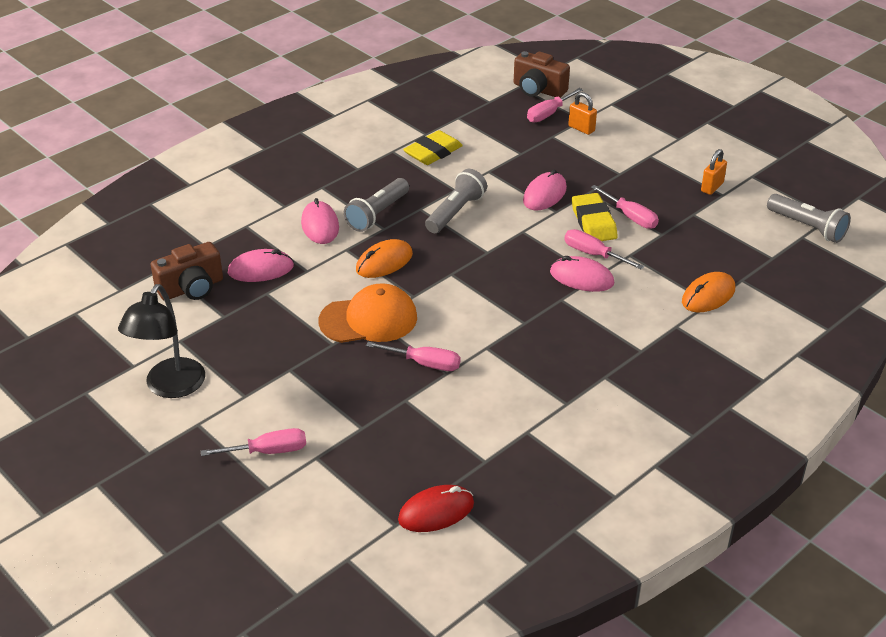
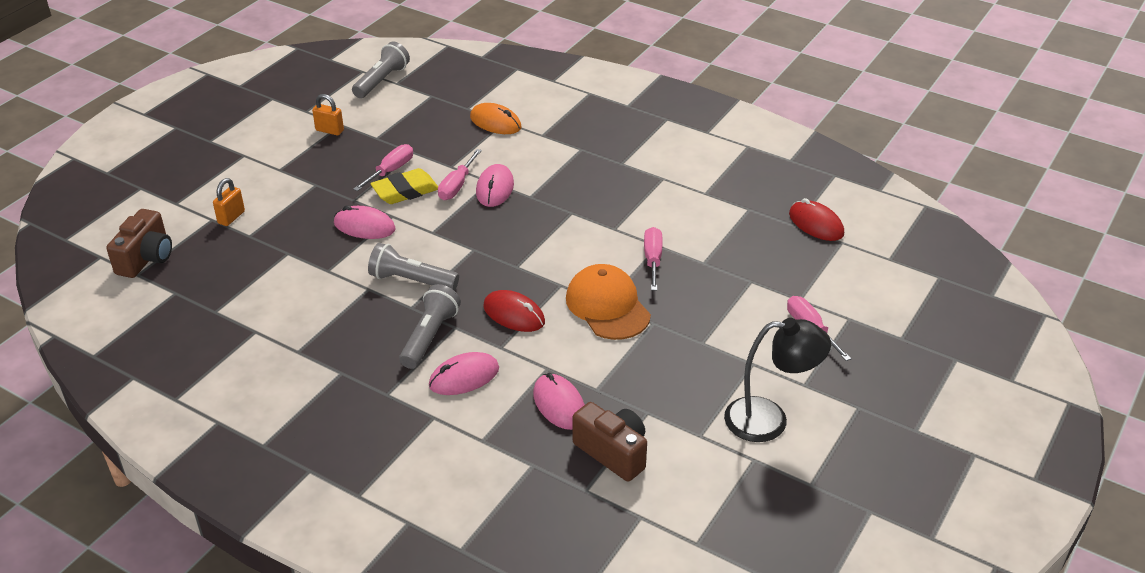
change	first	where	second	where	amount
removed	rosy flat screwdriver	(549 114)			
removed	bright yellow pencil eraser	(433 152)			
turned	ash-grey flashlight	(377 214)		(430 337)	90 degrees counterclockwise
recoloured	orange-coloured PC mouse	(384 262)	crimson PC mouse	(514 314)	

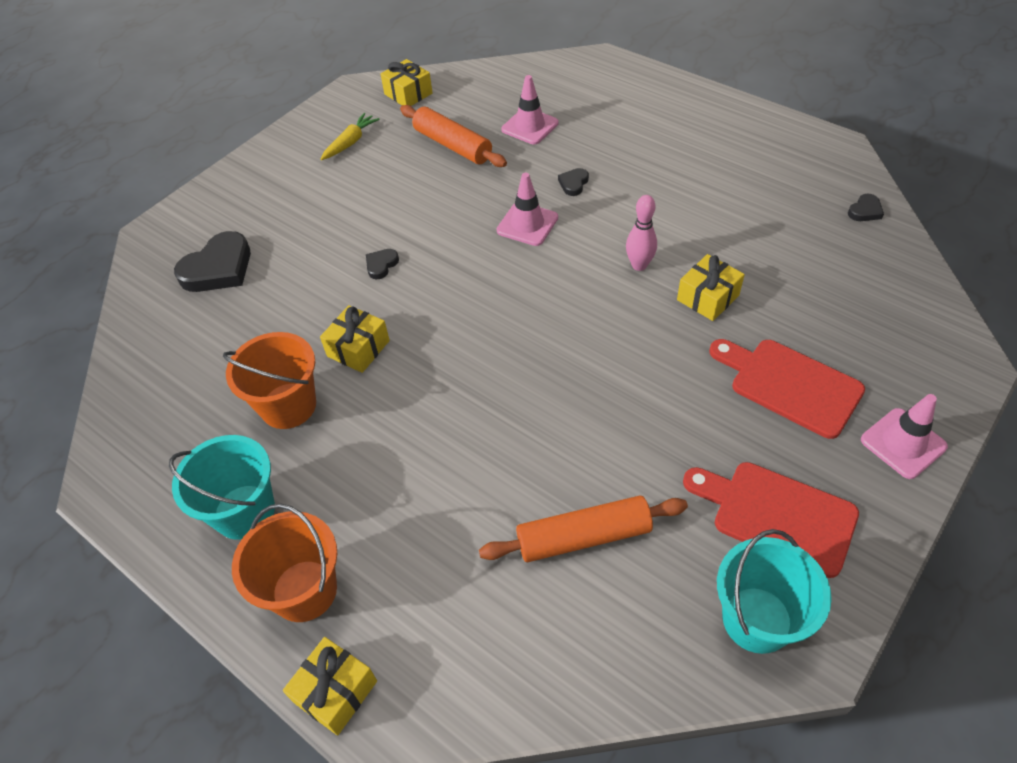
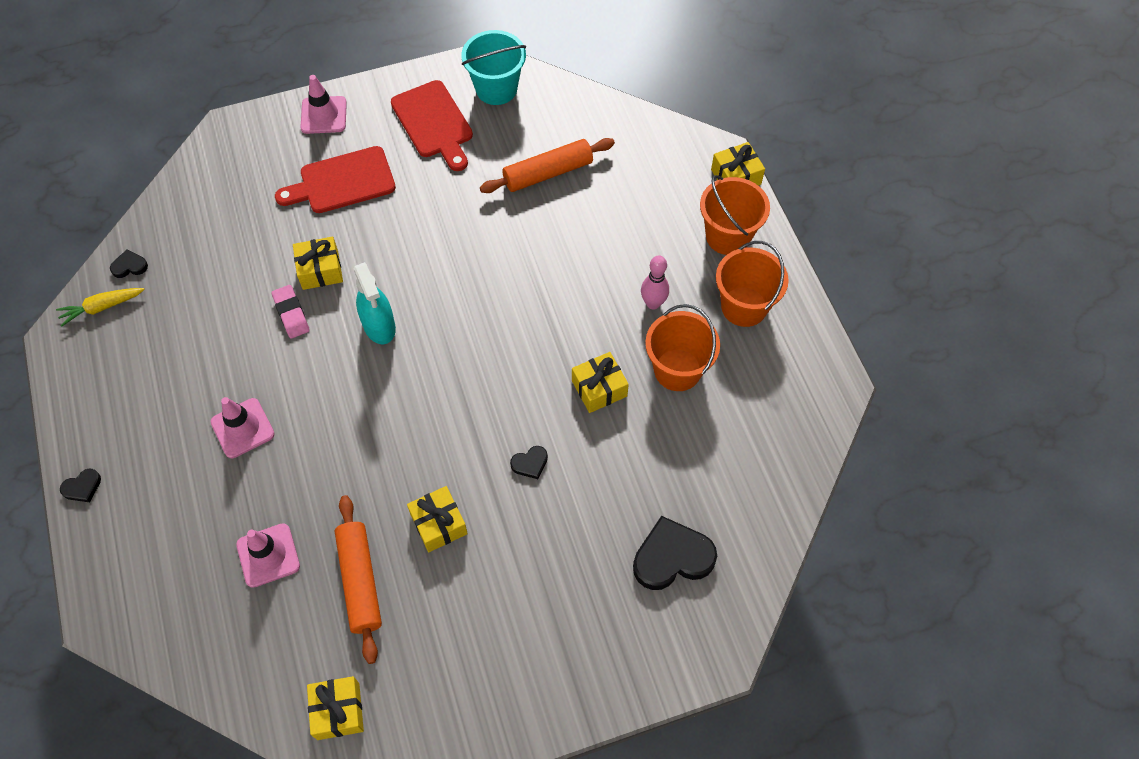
change	first	where	second	where	amount
moved	bright yellow carrot	(350 142)		(102 307)	
moved	black heart	(573 183)		(82 487)	
moved	rosy safety cone	(527 224)		(242 428)	
moved	rosy bowling pin	(639 265)		(653 303)	
turned	crimson chopping board	(790 385)		(342 182)	90 degrees clockwise
recoloured	turquoise pail	(244 512)	orange-coloured pail	(744 306)	
turned	orange-coloured pastry roller	(583 537)		(548 173)	45 degrees counterclockwise
added			turquoise sprayer	(379 326)	
added			rosy pencil eraser	(291 314)	
added			bright yellow wrapped gift	(439 524)	

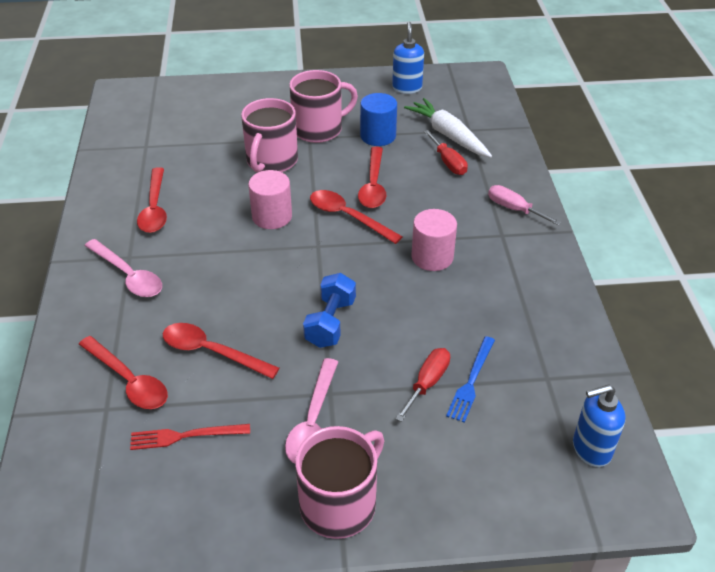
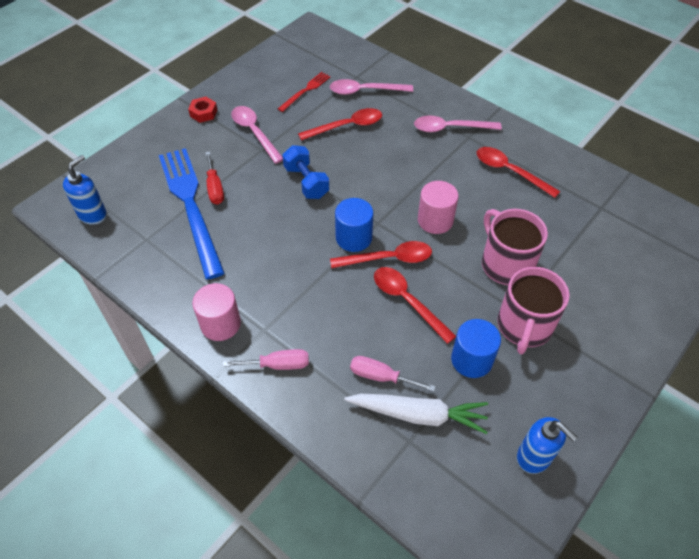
change	first	where	second	where	amount
recoloured	crimson flat screwdriver	(448 162)	rosy flat screwdriver	(381 376)	
moved	rosy solid cylinder	(432 257)		(220 324)	
recoloured	crimson teaspoon	(128 381)	rosy teaspoon	(365 91)	
resized	royal blue table fork	(471 381)		(190 205)	x2.15
replaced	rosy tea mug	(339 504)	crimson hexagon nut	(203 113)	
added			royal blue solid cylinder	(354 238)	

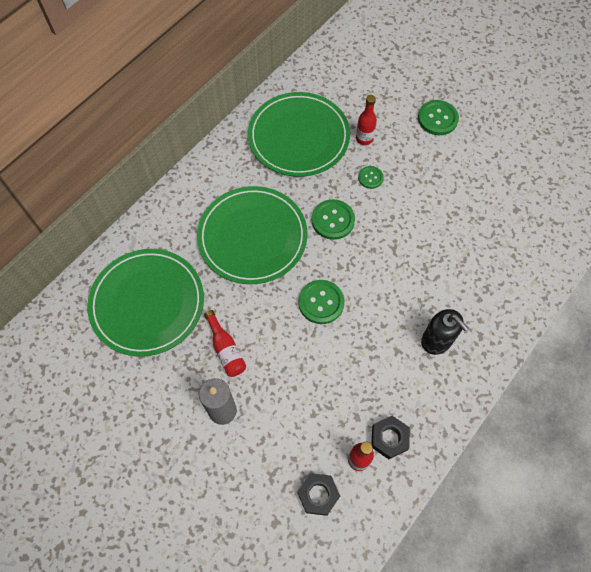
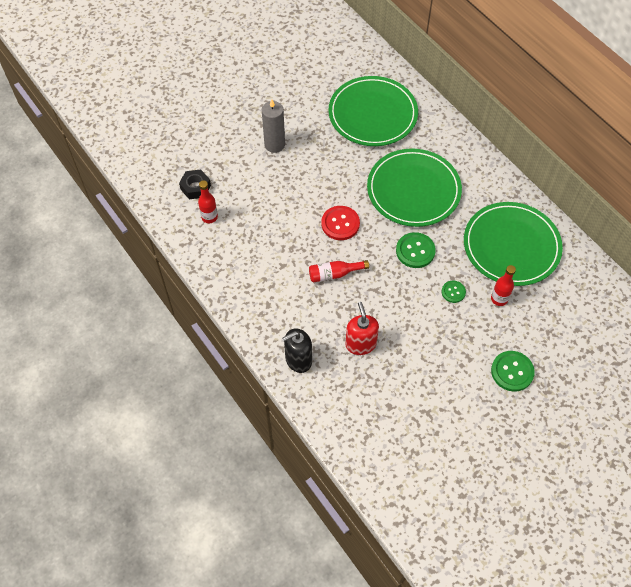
change	first	where	second	where	amount
recoloured	leaf-green button	(321 302)	crimson button	(340 224)	
moved	black pump bottle	(437 340)		(298 360)	
moved	crimson bottle	(226 349)		(334 274)	
removed	black hexagon nut	(389 438)			
added			crimson pump bottle	(360 344)	

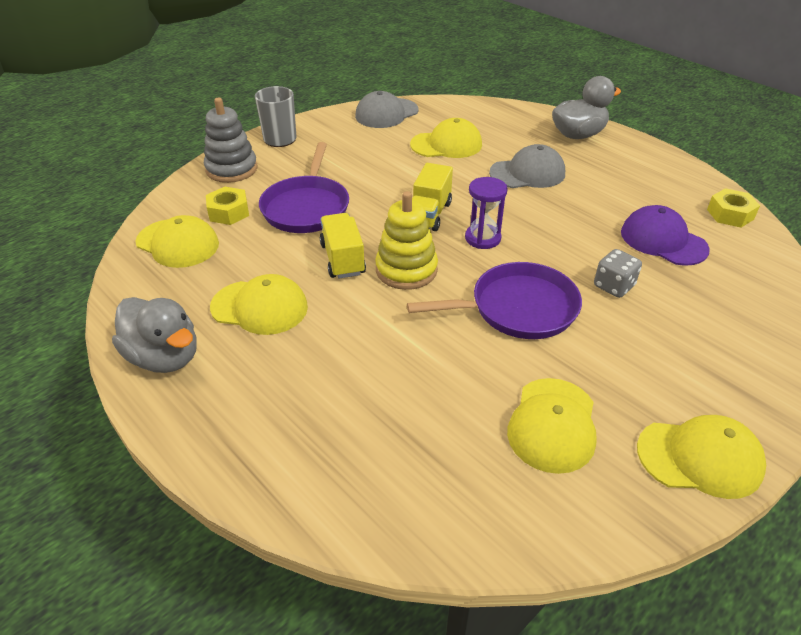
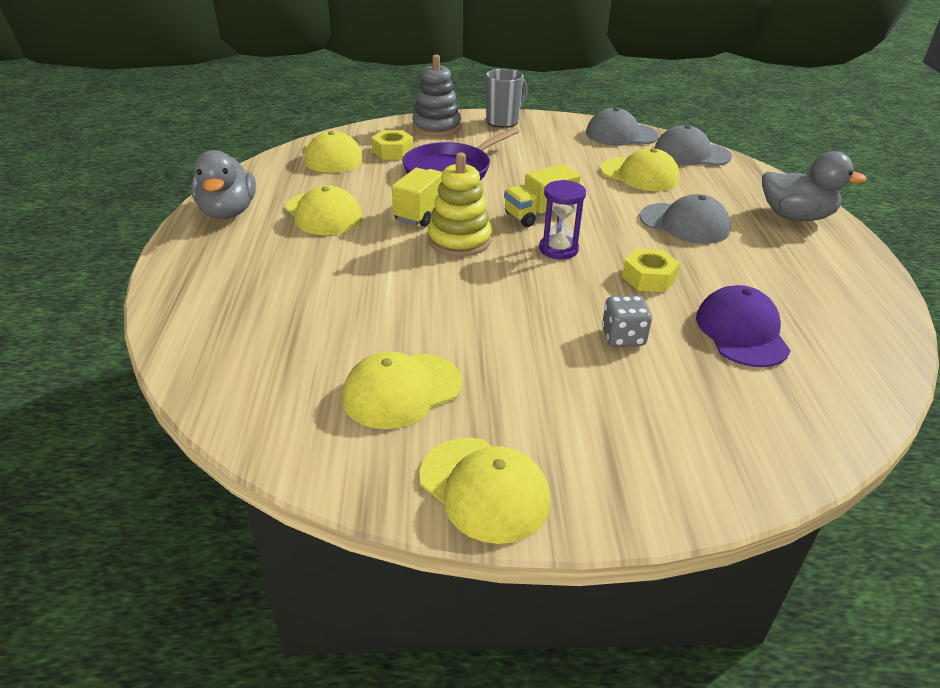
change	first	where	second	where	amount
moved	bright yellow hexagon nut	(730 214)		(648 278)	
removed	violet frying pan	(517 308)			
added			ash-grey baseball cap	(691 154)	

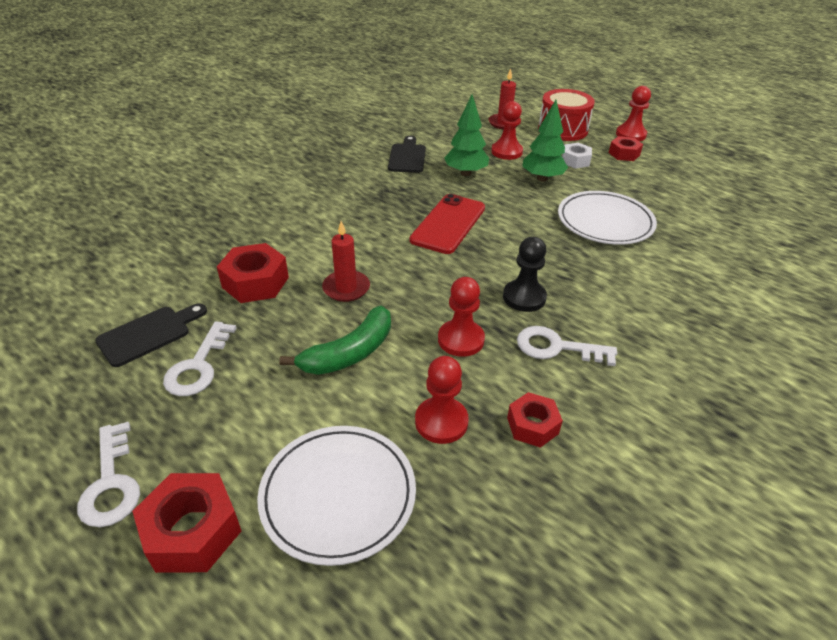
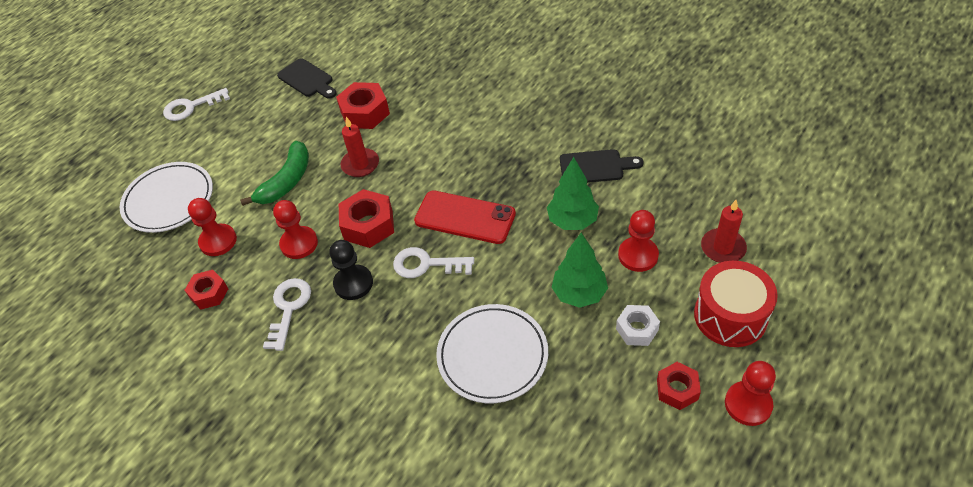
change	first	where	second	where	amount
turned	leaf-green banana	(349 353)		(286 181)	105 degrees counterclockwise
moved	snow-white key	(198 366)		(426 264)	
moved	crimson hexagon nut	(192 531)		(368 225)	

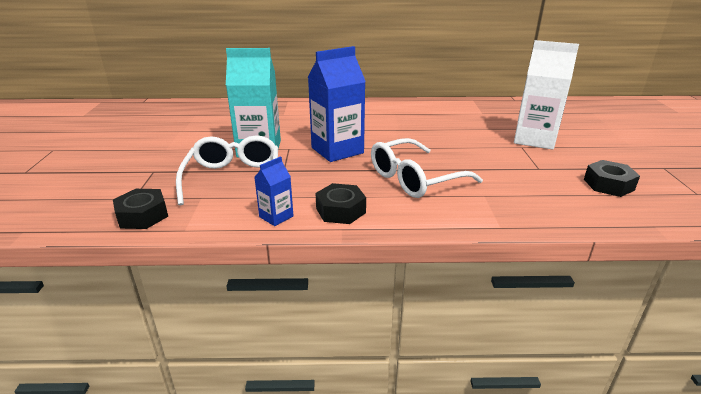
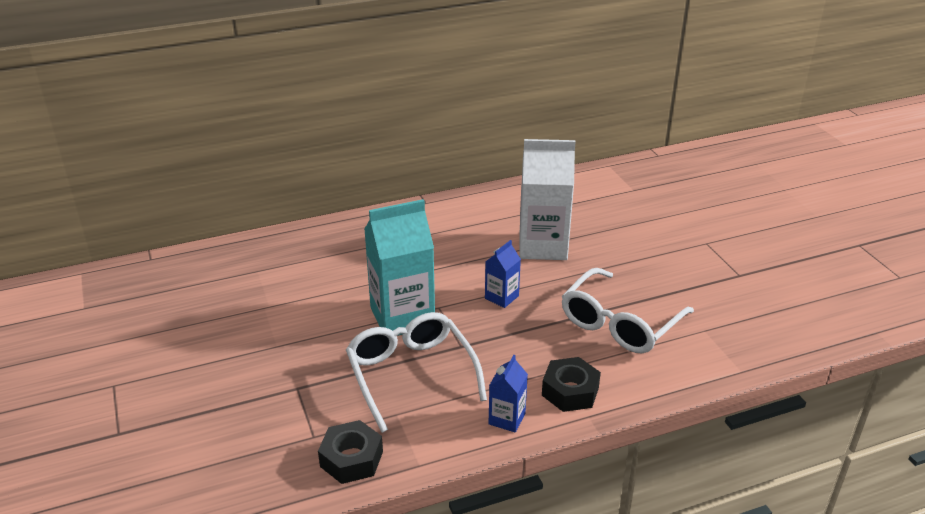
change	first	where	second	where	amount
moved	snow-white juice carton	(534 139)		(543 246)	
resized	royal blue juice carton	(337 150)		(501 297)	x0.49
removed	black hexagon nut	(608 184)			

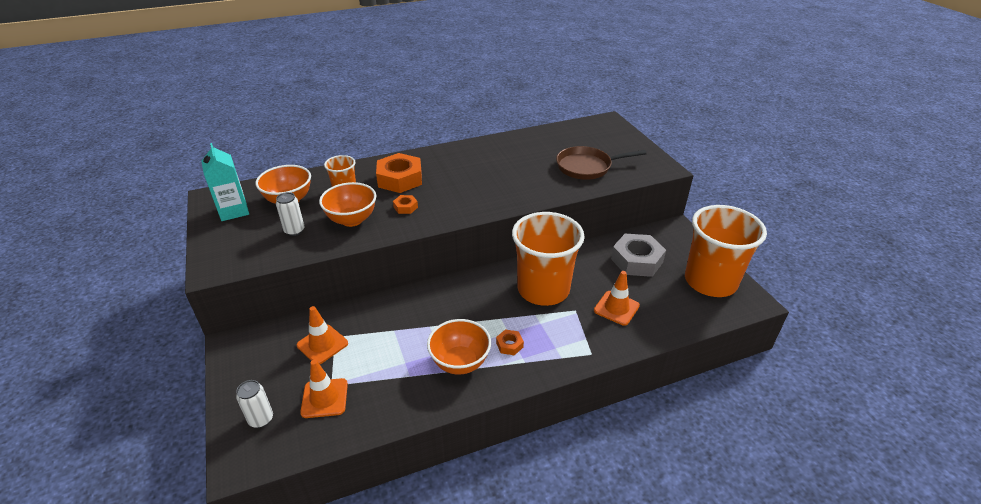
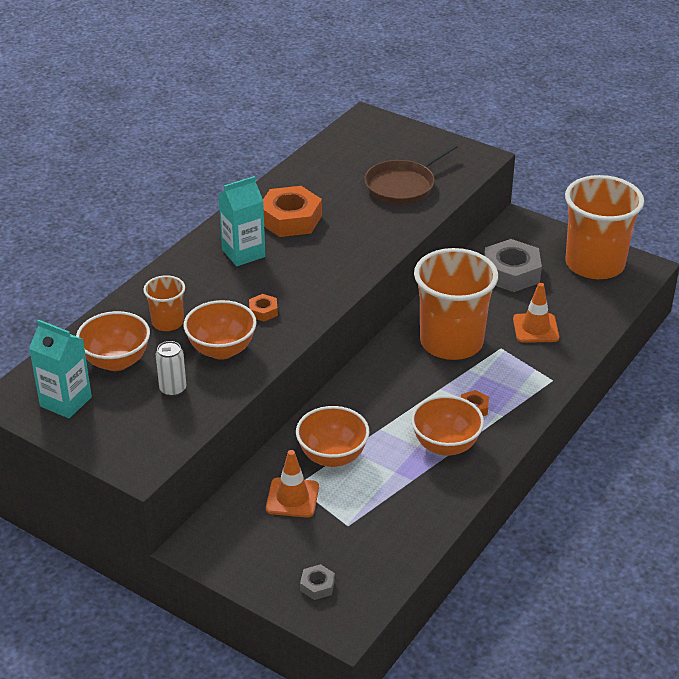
change	first	where	second	where	amount
moved	orange-coloured hexagon nut	(400 179)		(290 219)	
removed	orange-coloured safety cone	(324 398)			
replaced	snow-white tin	(261 419)	ash-grey hexagon nut	(317 585)	
added			turquoise juice carton	(243 253)	
added			orange-coloured deep dish	(332 456)	

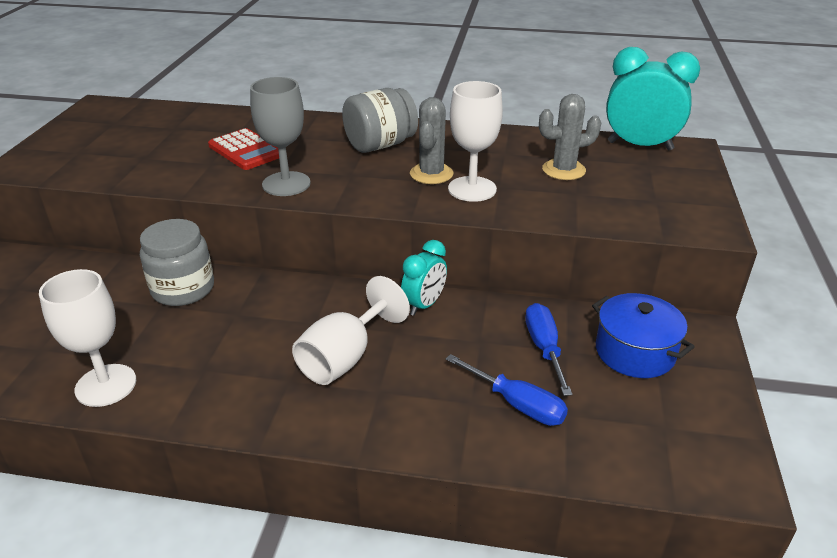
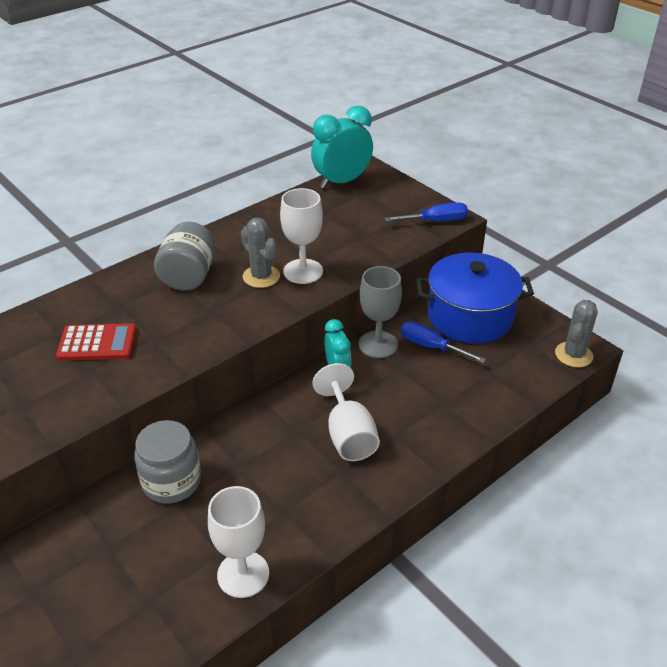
change	first	where	second	where	amount
moved	ash-grey wine glass	(286 184)		(378 344)	
moved	ash-grey saguaro cactus	(563 170)		(573 355)	
resized	royal blue pot	(634 352)		(470 316)	x1.58
moved	royal blue flat screwdriver	(517 404)		(435 221)	

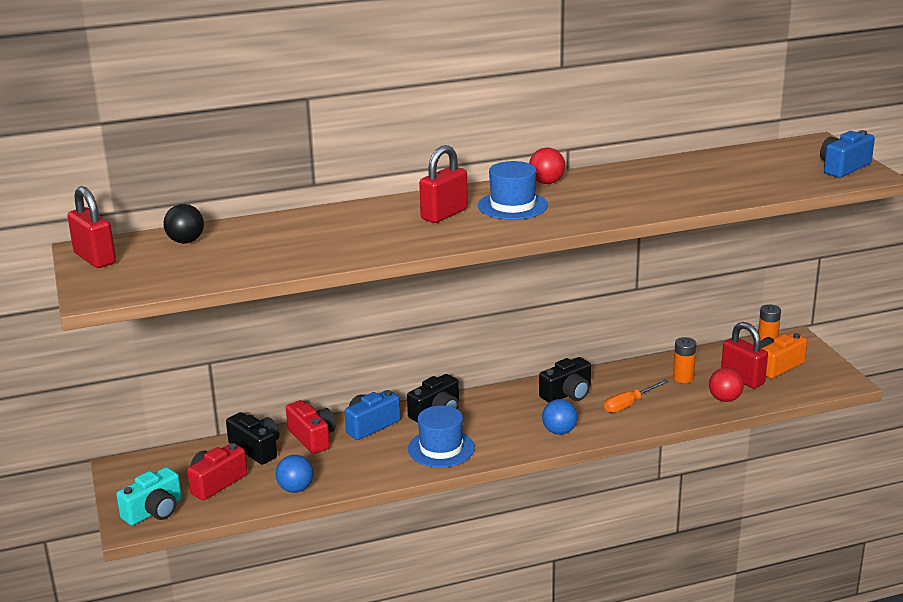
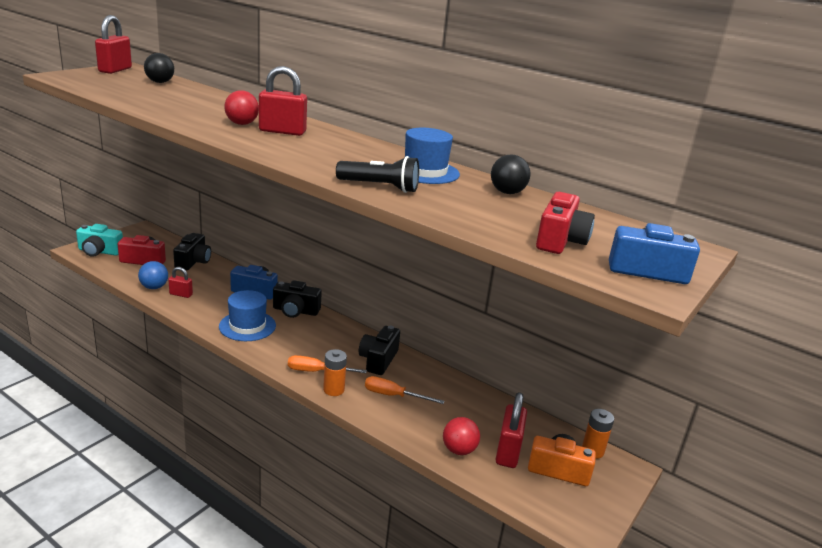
change	first	where	second	where	amount
moved	crimson sphere	(546 182)		(241 124)	
moved	royal blue hat	(512 206)		(425 171)	
moved	orange-coloured power cell	(683 378)		(333 390)	
turned	black photo camera	(567 394)		(378 360)	90 degrees clockwise
replaced	royal blue sphere	(559 431)	orange-coloured flat screwdriver	(317 371)	
moved	crimson photo camera	(312 438)		(560 241)	
added			black sphere	(507 192)	
added			black flashlight	(380 187)	
added			crimson padlock	(181 294)	

